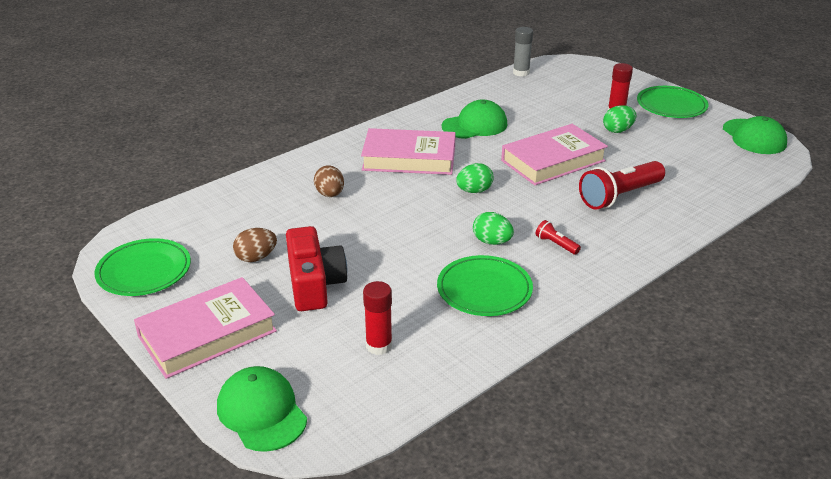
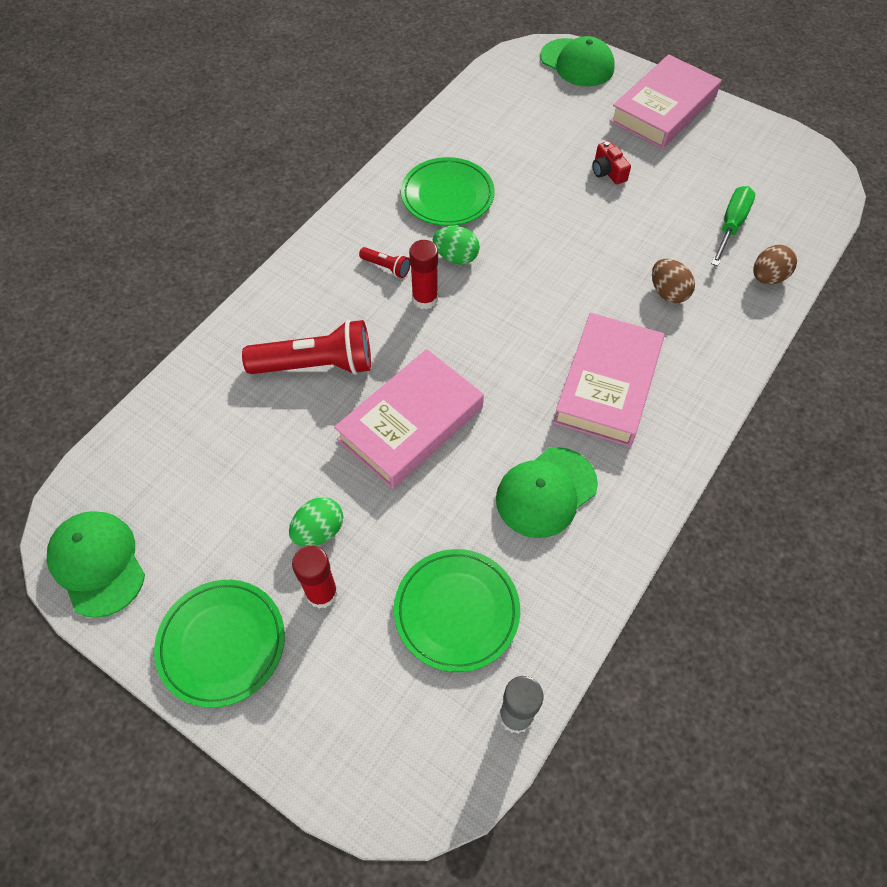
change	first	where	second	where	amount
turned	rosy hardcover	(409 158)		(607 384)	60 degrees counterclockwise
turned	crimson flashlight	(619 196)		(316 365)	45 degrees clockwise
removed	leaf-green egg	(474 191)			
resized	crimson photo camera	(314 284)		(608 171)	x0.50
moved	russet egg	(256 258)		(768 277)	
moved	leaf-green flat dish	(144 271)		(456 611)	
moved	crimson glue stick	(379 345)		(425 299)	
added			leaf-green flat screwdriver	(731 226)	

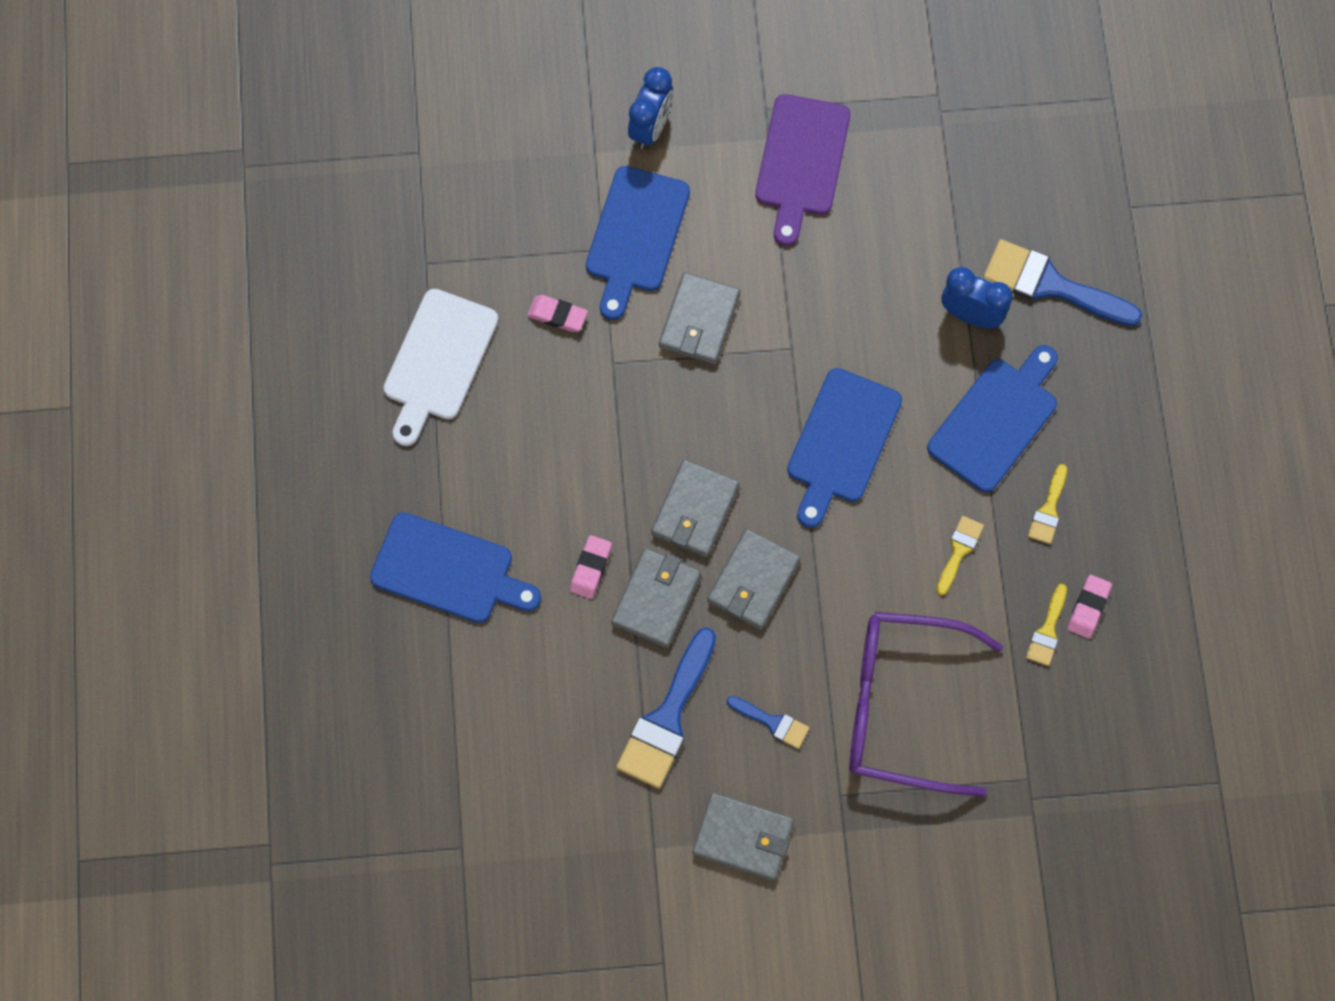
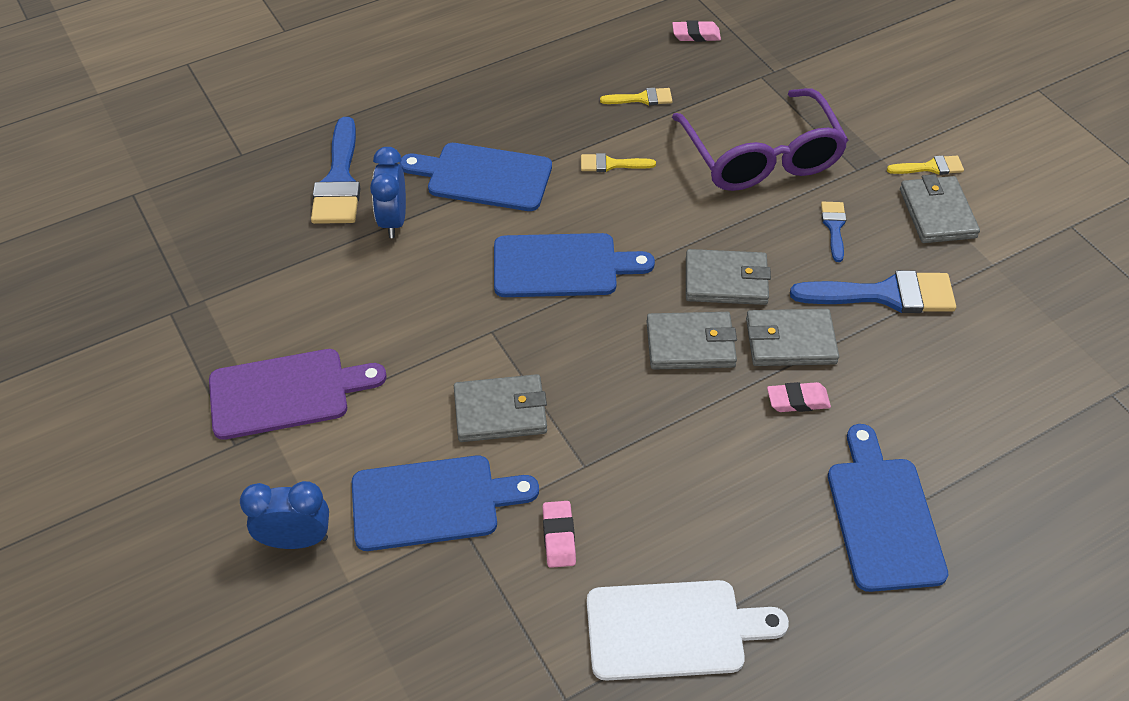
change	first	where	second	where	amount
moved	bright yellow paintbrush	(1048 510)		(930 167)	
moved	rosy pencil eraser	(1088 608)		(696 35)	

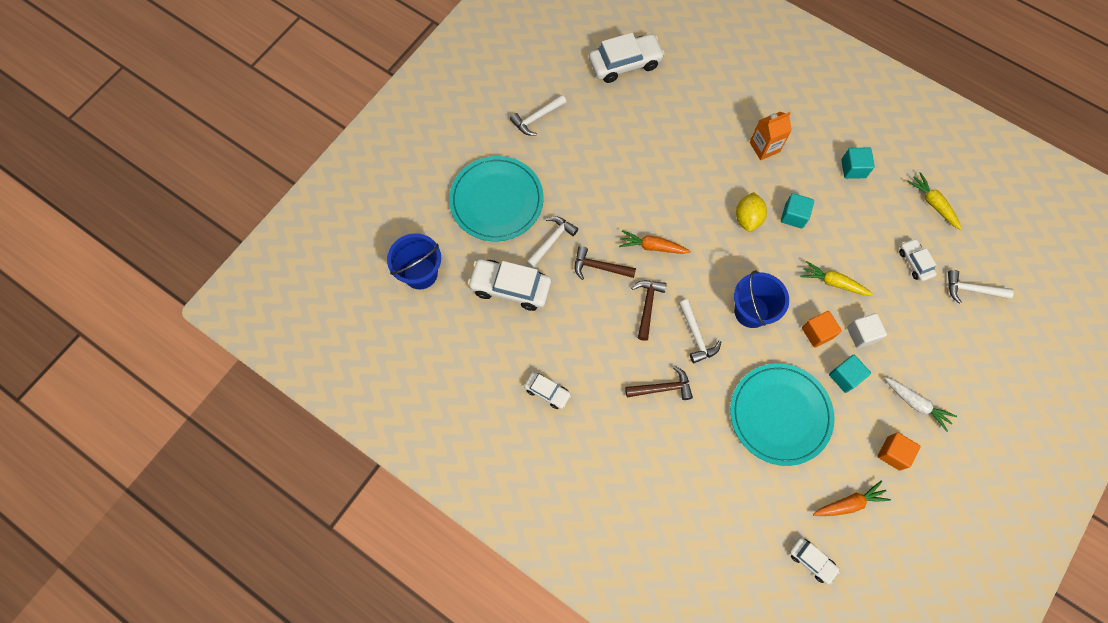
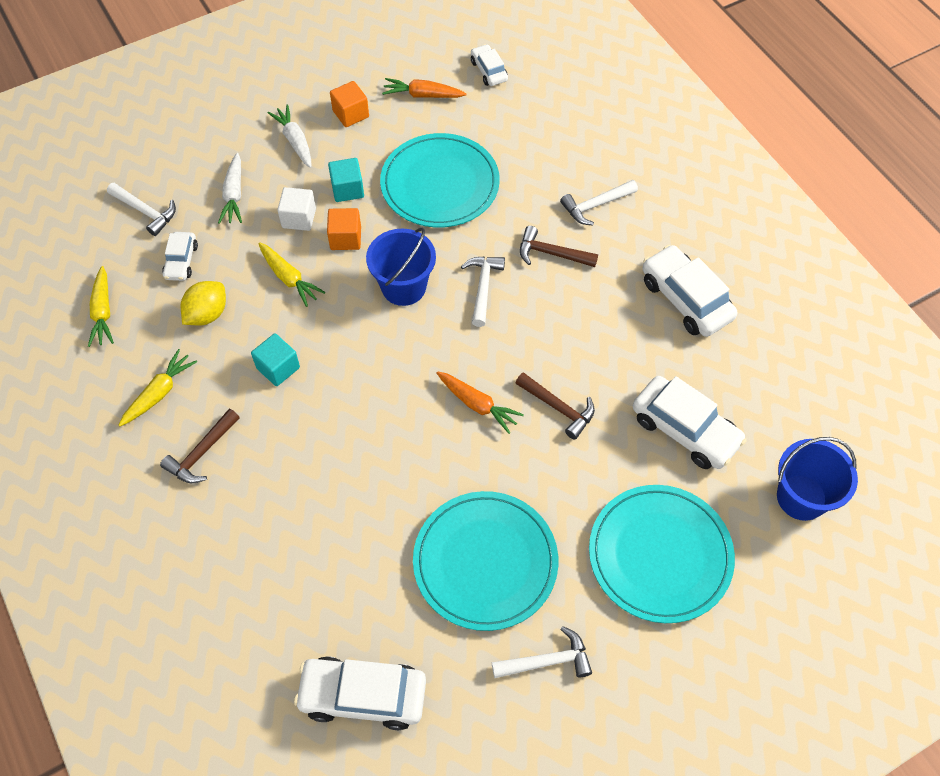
change	first	where	second	where	amount
removed	orange-coloured juice carton	(764 147)			
replaced	turquoise block	(853 168)	bright yellow carrot	(159 392)	
moved	bright yellow lemon	(747 218)		(207 314)	
moved	snow-white carpenter's hammer	(551 241)		(595 205)	
moved	russet carpenter's hammer	(647 306)		(202 453)	
resized	snow-white car	(547 392)		(685 299)	x1.80
added			snow-white carrot	(234 195)	
added			turquoise flat dish	(485 562)	

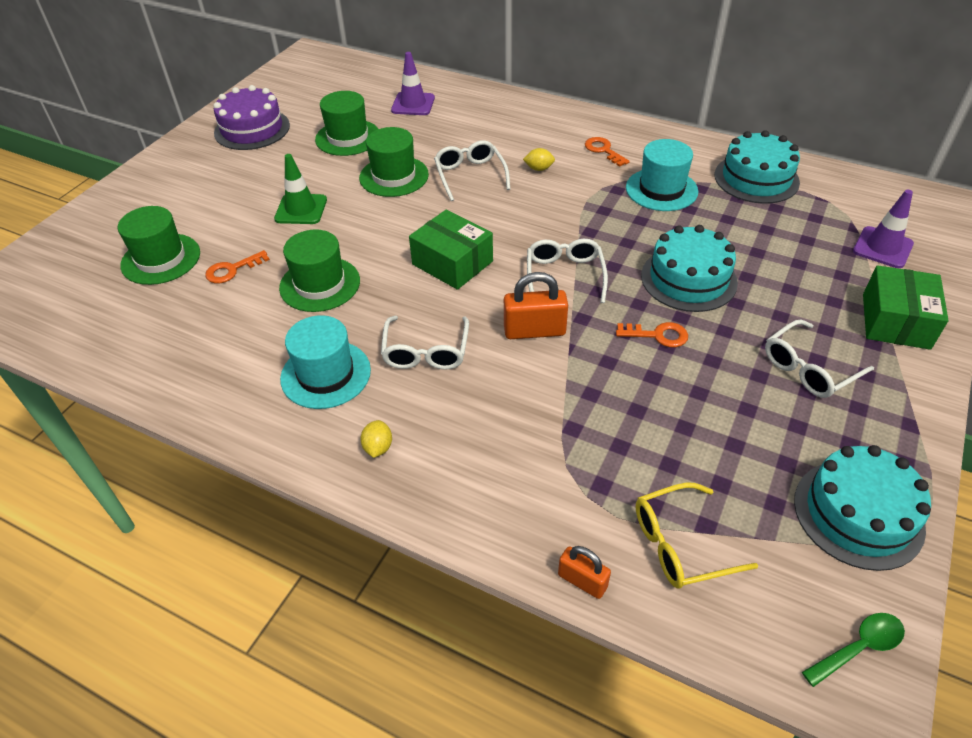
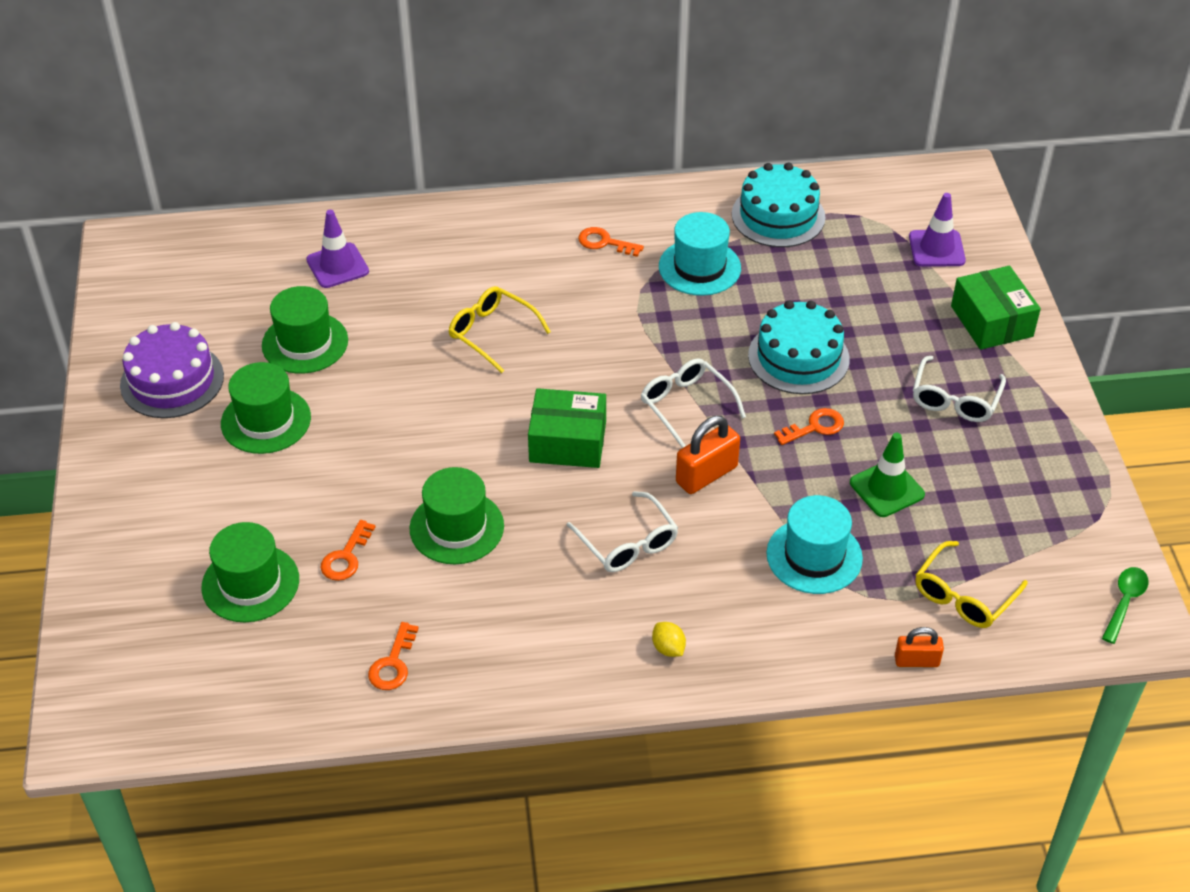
change	first	where	second	where	amount
moved	leaf-green hat	(394 176)		(266 420)	
recoloured	snow-white spectacles	(470 175)	bright yellow spectacles	(491 333)	
removed	bright yellow lemon	(539 169)			
moved	leaf-green safety cone	(301 209)		(887 489)	
moved	turquoise hat	(326 374)		(814 556)	
removed	turquoise gateau	(858 513)			
added			orange-coloured key	(393 664)	

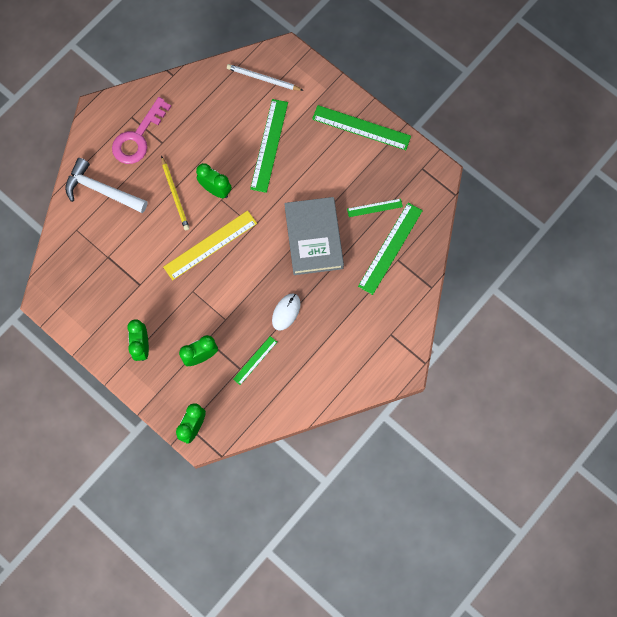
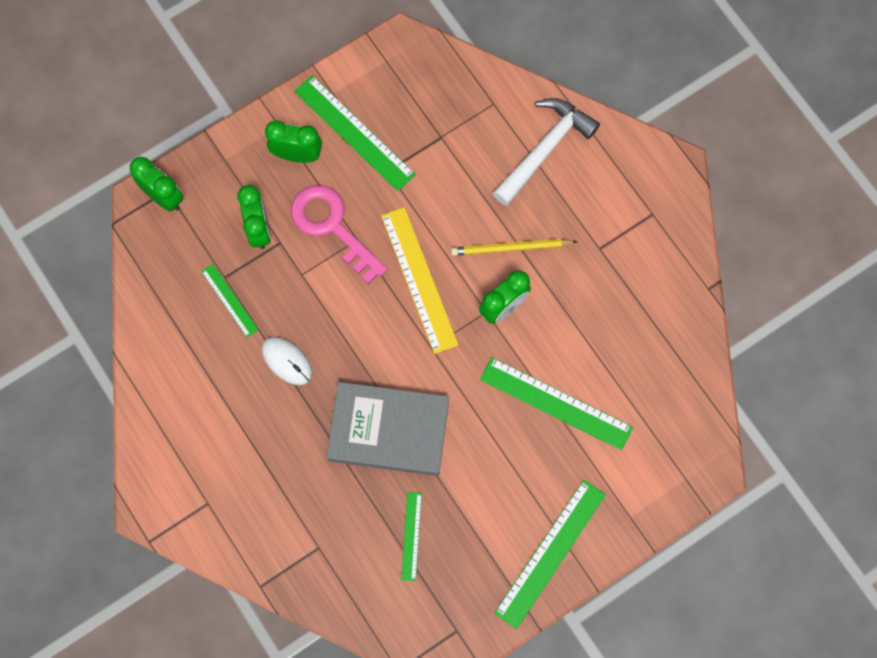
change	first	where	second	where	amount
removed	snow-white pencil	(263 79)			
moved	rosy key	(138 137)		(332 227)	
moved	leaf-green straightedge	(390 248)		(354 132)	

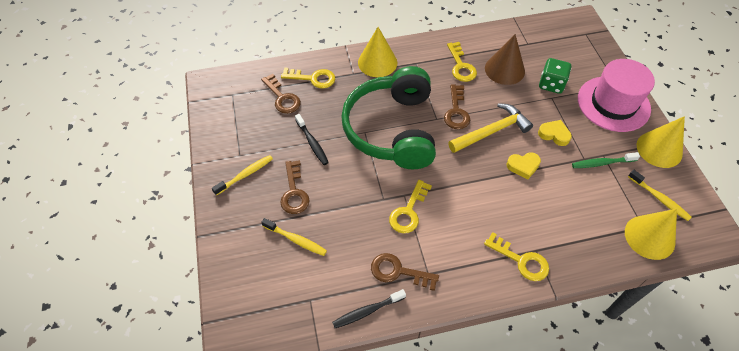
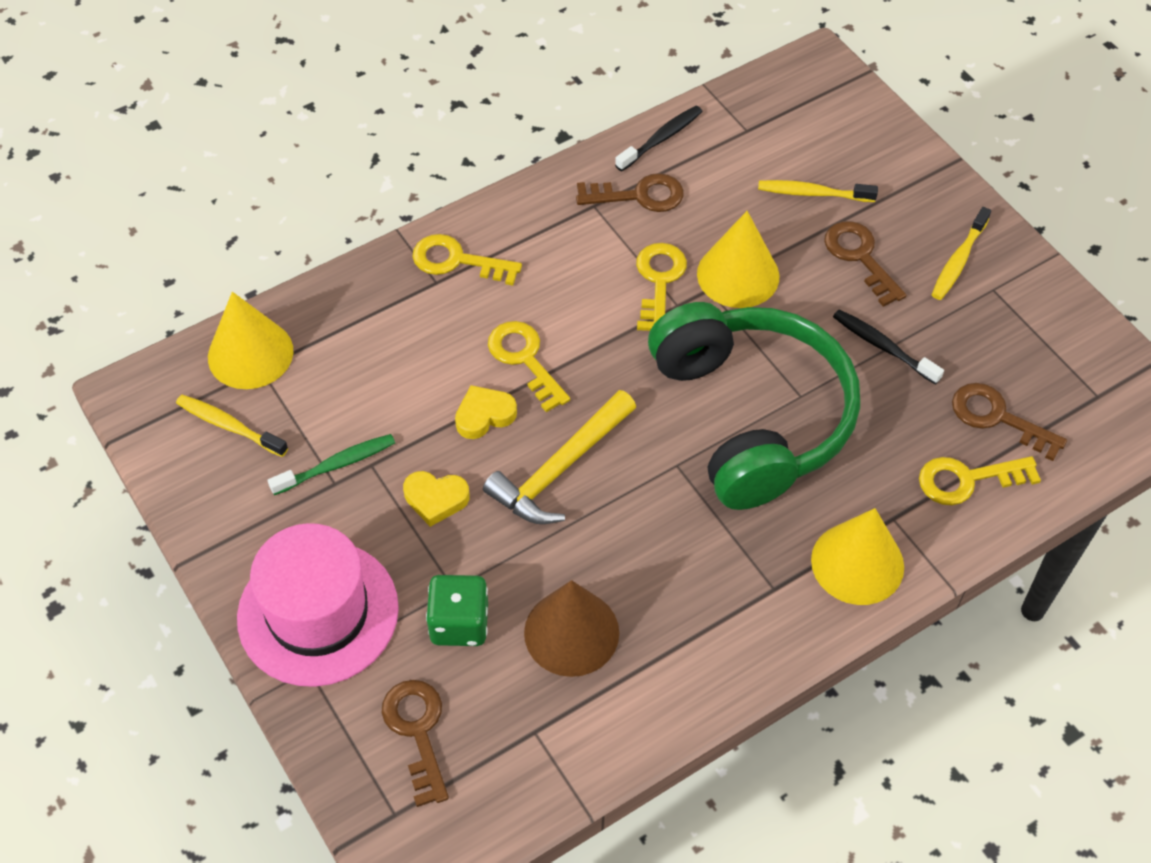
change	first	where	second	where	amount
moved	bright yellow key	(461 66)		(525 359)	
moved	russet key	(456 111)		(417 732)	
moved	bright yellow cone	(659 149)		(738 275)	

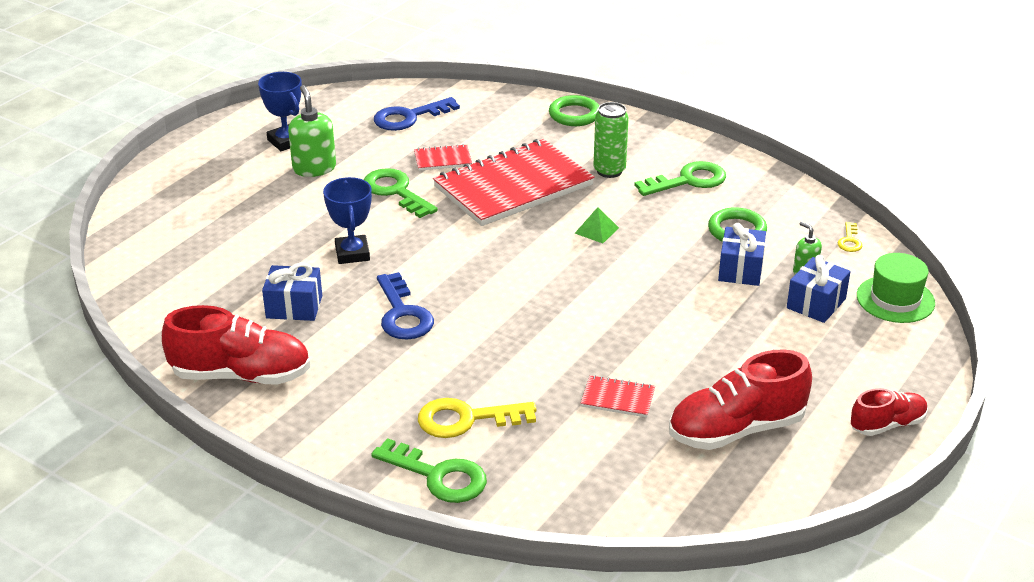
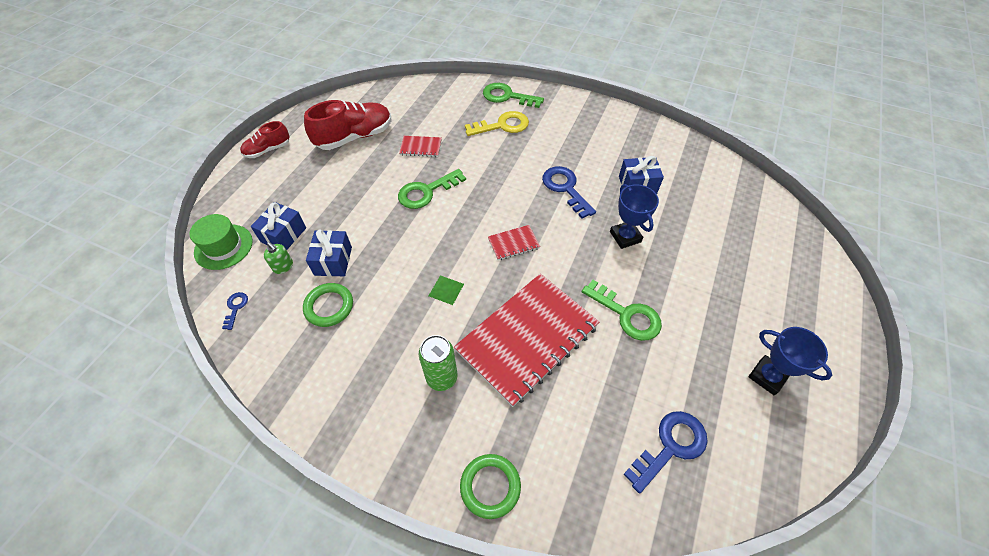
change	first	where	second	where	amount
removed	leaf-green pump bottle	(314 168)			
moved	crimson notebook	(443 159)		(513 243)	
moved	leaf-green key	(688 180)		(426 192)	
recoloured	bright yellow key	(849 241)	royal blue key	(235 307)	
removed	crimson shoe	(241 375)			

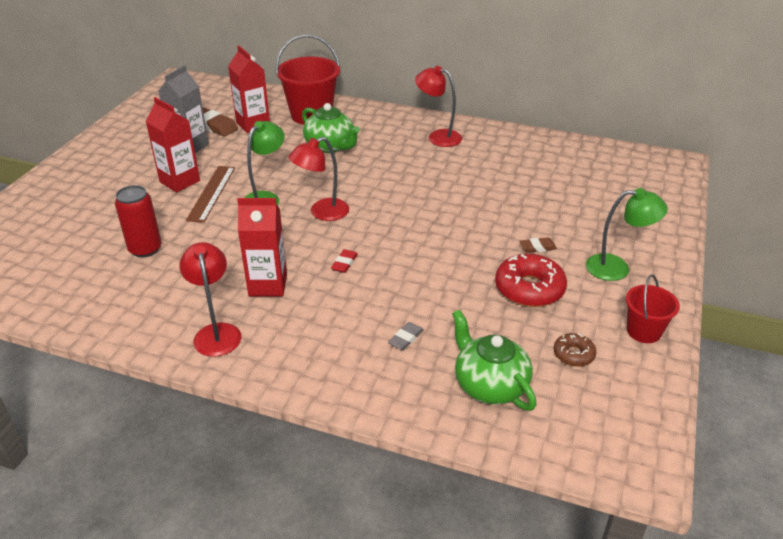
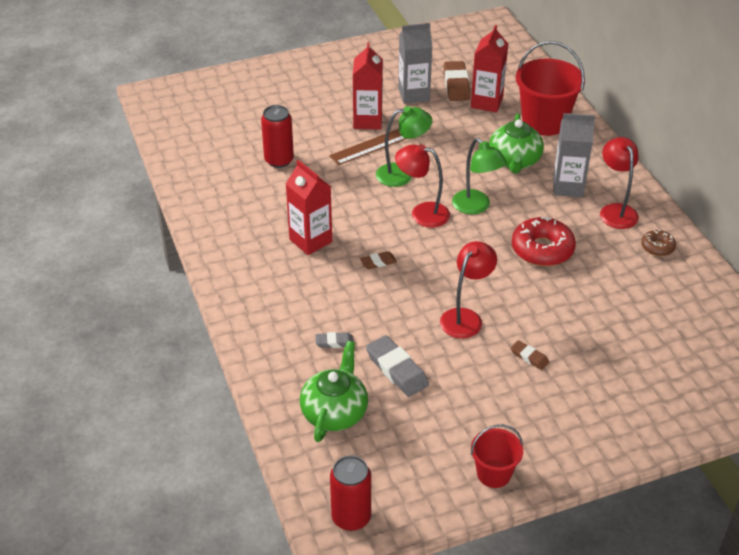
change	first	where	second	where	amount
moved	leaf-green lamp	(617 268)		(476 207)	
moved	crimson lamp	(216 332)		(465 317)	
recoloured	crimson pencil eraser	(344 263)	russet pencil eraser	(378 262)	
moved	crimson doughnut	(529 289)		(542 249)	
moved	russet doughnut	(573 354)		(657 247)	
added			ash-grey juice carton	(568 187)	
added			ash-grey pencil eraser	(397 369)	
added			crimson tin	(351 517)	

